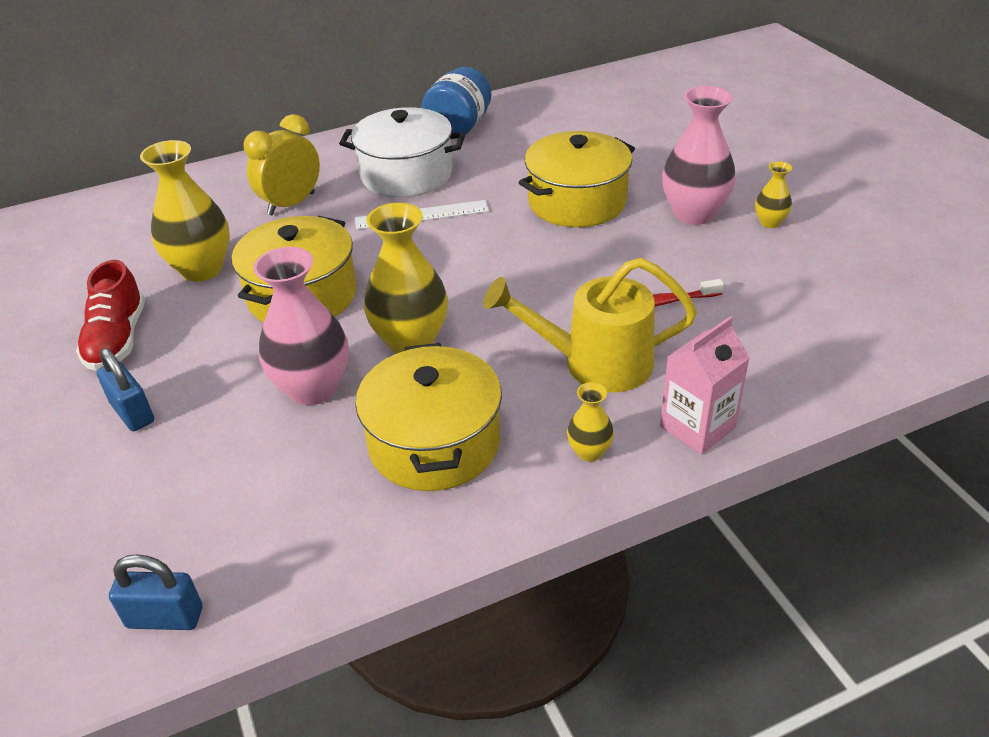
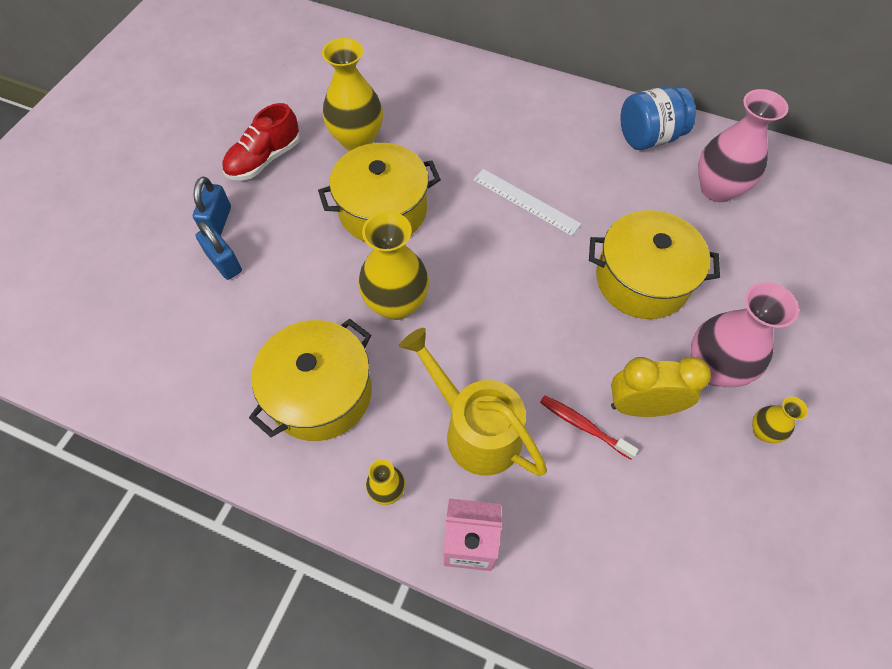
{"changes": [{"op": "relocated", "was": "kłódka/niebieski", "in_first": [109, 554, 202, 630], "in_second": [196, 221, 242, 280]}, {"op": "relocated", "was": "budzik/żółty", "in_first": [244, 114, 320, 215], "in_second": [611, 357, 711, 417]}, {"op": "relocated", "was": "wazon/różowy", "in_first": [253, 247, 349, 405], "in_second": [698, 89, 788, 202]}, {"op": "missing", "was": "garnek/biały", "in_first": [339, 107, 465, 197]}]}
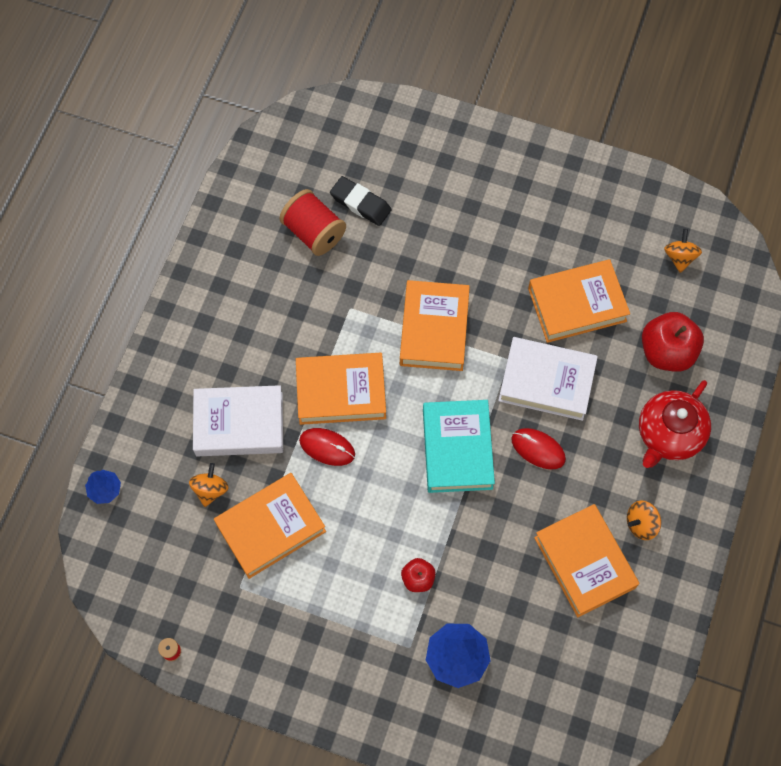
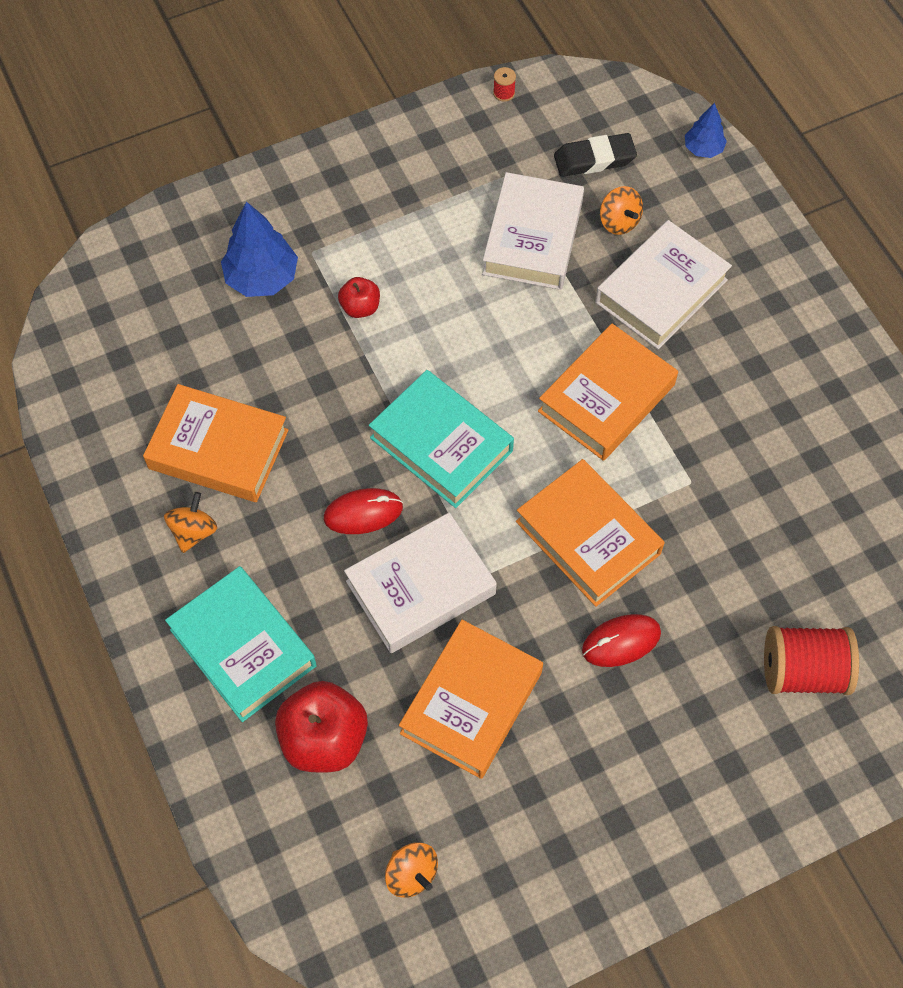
{"changes": [{"op": "colour", "was": "książka/pomarańczowy", "now": "książka/biały", "in_first": [214, 473, 326, 579], "in_second": [482, 172, 584, 290]}, {"op": "relocated", "was": "szpulka/czerwony", "in_first": [279, 189, 346, 256], "in_second": [764, 626, 859, 695]}, {"op": "relocated", "was": "myszka/czerwony", "in_first": [299, 428, 355, 466], "in_second": [582, 614, 661, 667]}, {"op": "relocated", "was": "gumka do mazania/czarny", "in_first": [330, 176, 392, 226], "in_second": [554, 133, 637, 177]}, {"op": "exchanged", "was": "imbryk/czerwony", "now": "książka/turkusowy", "in_first": [639, 380, 711, 468], "in_second": [165, 566, 316, 722]}]}
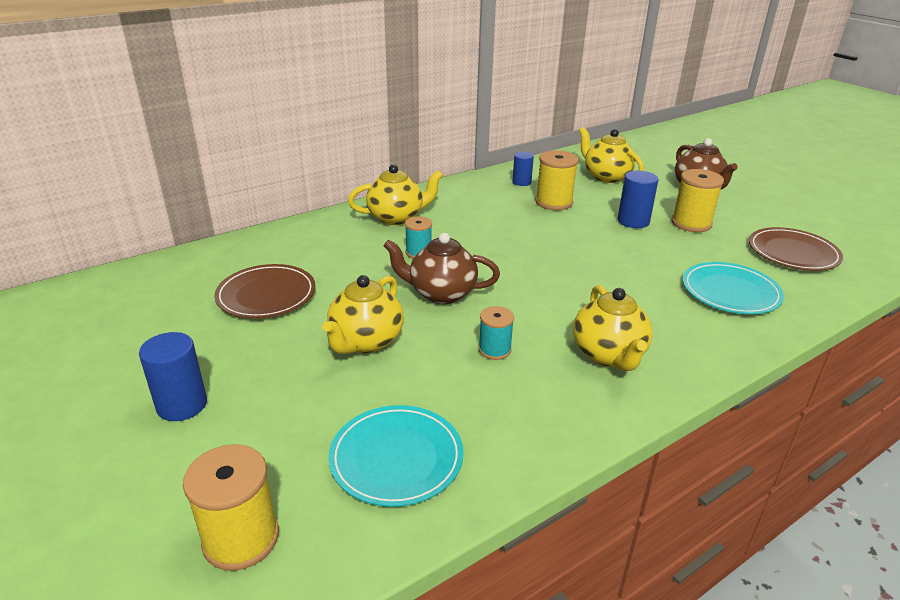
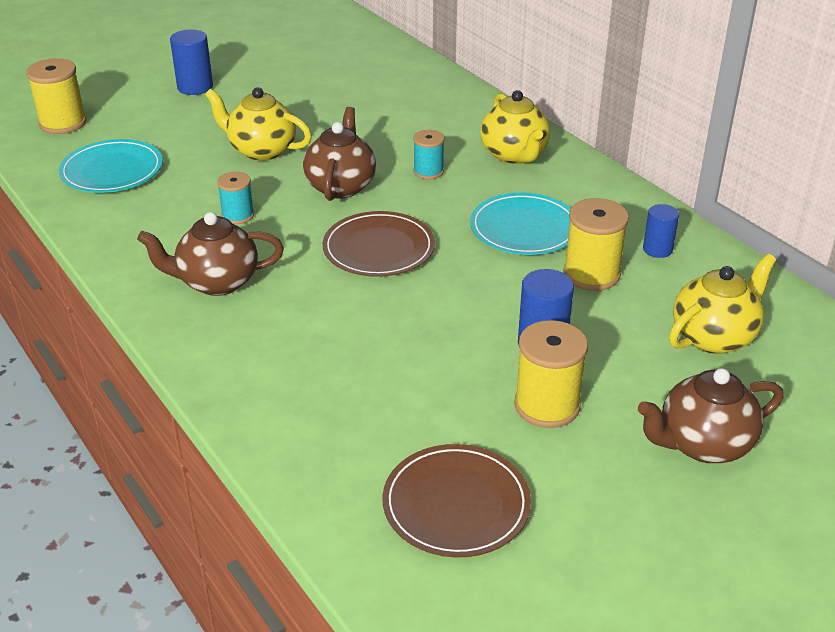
{"changes": [{"op": "relocated", "was": "talerz/brązowy", "in_first": [214, 264, 316, 318], "in_second": [323, 211, 435, 277]}, {"op": "colour", "was": "imbryk/żółty", "now": "imbryk/brązowy", "in_first": [573, 285, 653, 371], "in_second": [137, 212, 284, 296]}, {"op": "relocated", "was": "talerz/turkusowy", "in_first": [683, 262, 784, 314], "in_second": [470, 193, 571, 255]}]}
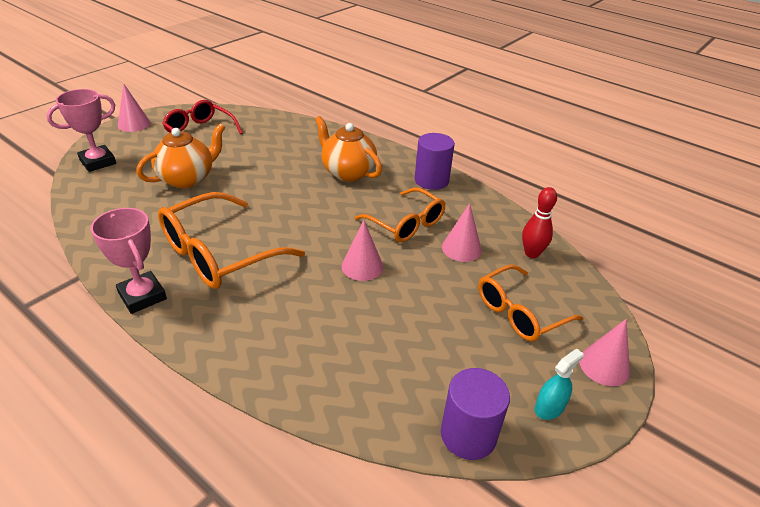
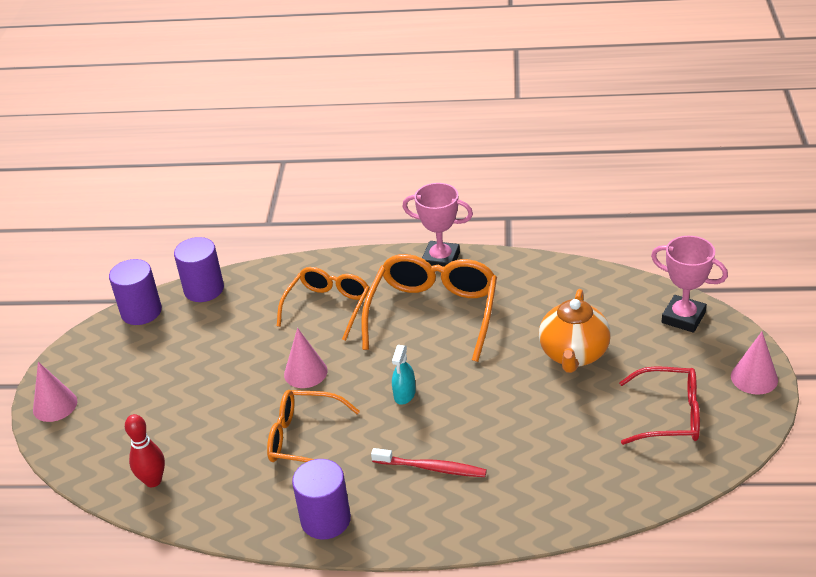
{"changes": [{"op": "spun", "was": "puchar/różowy", "in_first": [47, 89, 116, 172], "in_second": [651, 236, 728, 333], "clockwise": -75}, {"op": "exchanged", "was": "imbryk/pomarańczowy", "now": "szczoteczka do zębów/czerwony", "in_first": [315, 116, 382, 181], "in_second": [371, 448, 487, 477]}, {"op": "missing", "was": "stożek/różowy", "in_first": [442, 203, 482, 262]}, {"op": "relocated", "was": "okulary/pomarańczowy", "in_first": [478, 265, 583, 341], "in_second": [277, 267, 370, 341]}, {"op": "relocated", "was": "spryskiwacz/turkusowy", "in_first": [535, 348, 584, 420], "in_second": [392, 345, 416, 405]}, {"op": "appeared", "now": "walec/fioletowy", "in_second": [174, 237, 224, 302]}]}
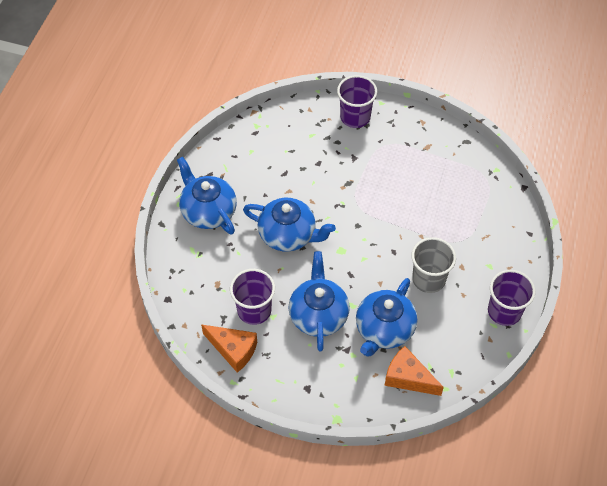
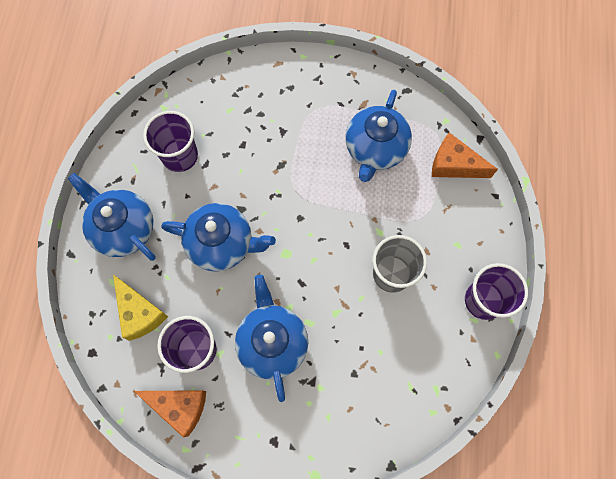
{"changes": [{"op": "relocated", "was": "szklanka/fioletowy", "in_first": [337, 75, 377, 128], "in_second": [143, 111, 198, 172]}, {"op": "relocated", "was": "imbryk/niebieski", "in_first": [356, 278, 417, 357], "in_second": [346, 90, 412, 182]}, {"op": "relocated", "was": "ser/pomarańczowy", "in_first": [384, 346, 444, 396], "in_second": [432, 132, 498, 178]}, {"op": "appeared", "now": "ser/żółty", "in_second": [113, 275, 168, 341]}]}
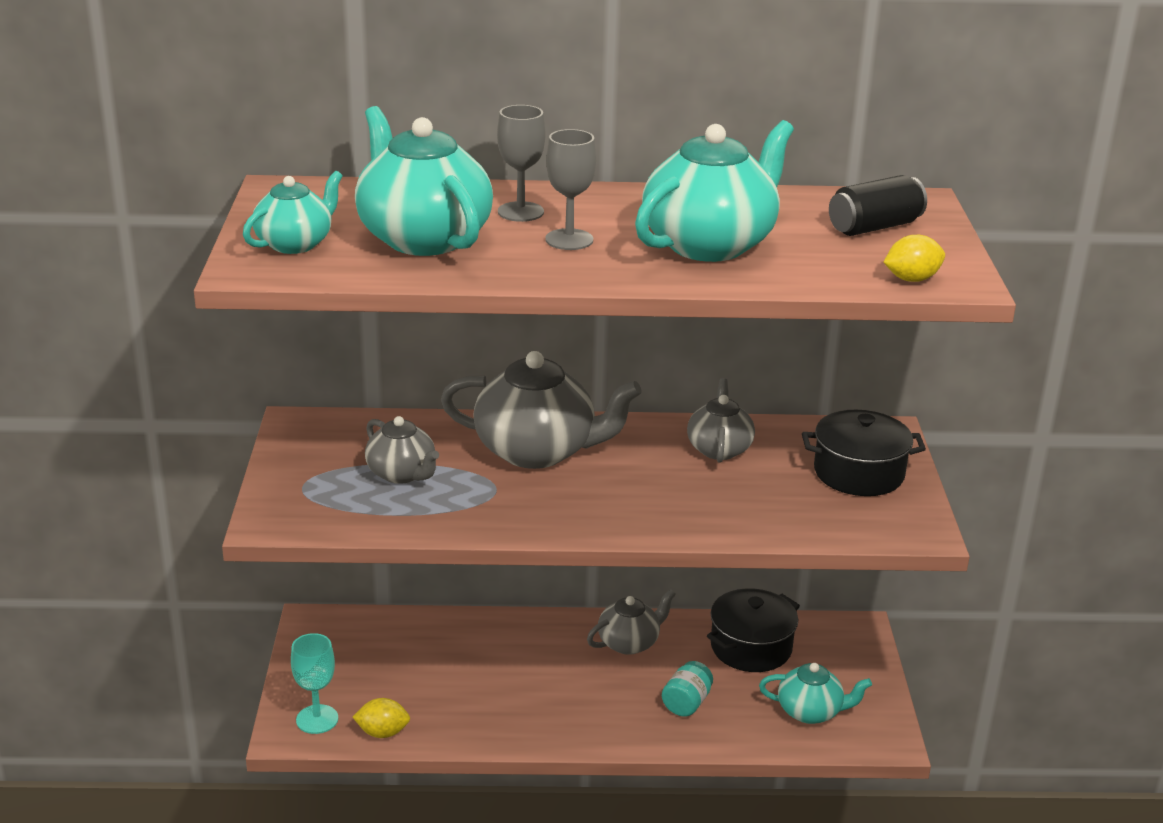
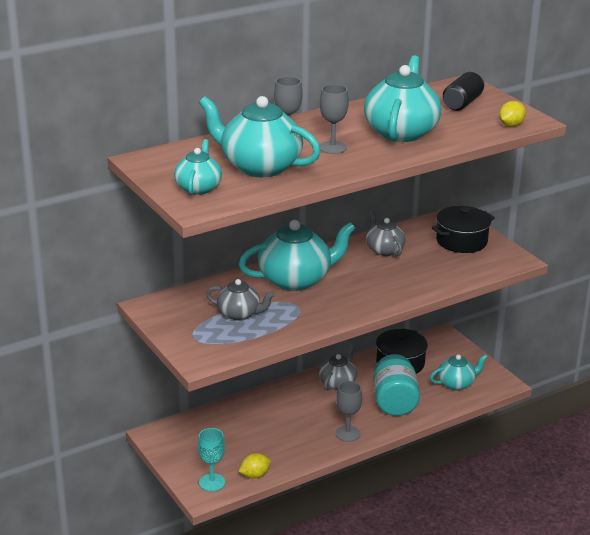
{"changes": [{"op": "colour", "was": "imbryk/szary", "now": "imbryk/turkusowy", "in_first": [441, 351, 642, 469], "in_second": [239, 220, 355, 291]}, {"op": "size", "was": "słoik/turkusowy", "in_first": [662, 661, 713, 717], "in_second": [373, 354, 420, 416], "ratio": 1.87}, {"op": "appeared", "now": "kielich/szary", "in_second": [335, 381, 362, 442]}]}
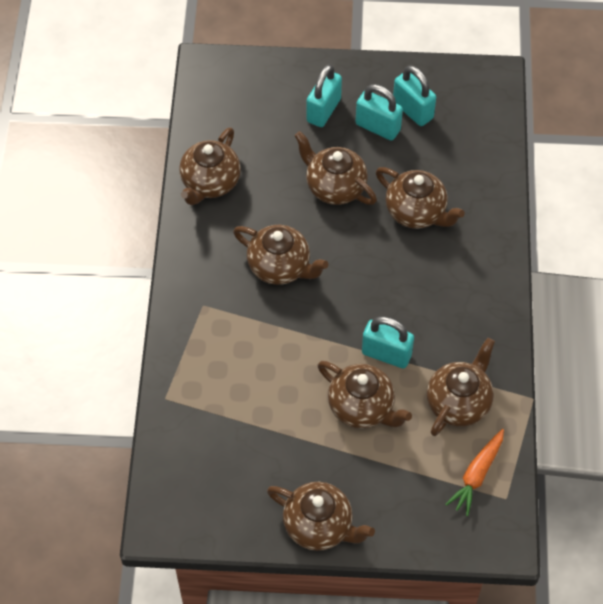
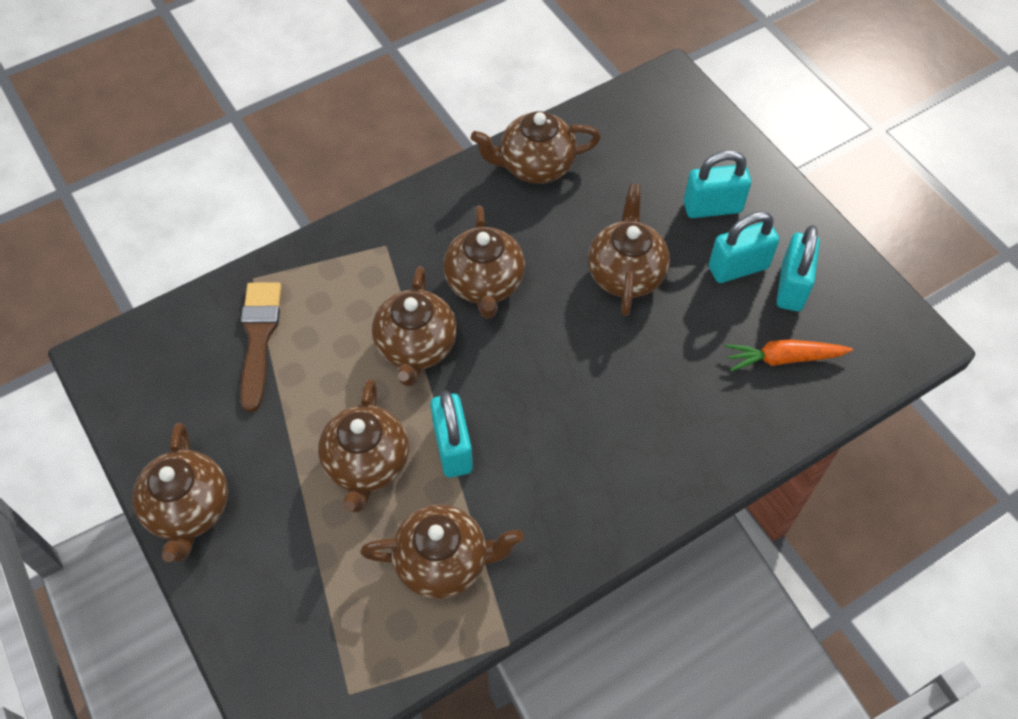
{"changes": [{"op": "spun", "was": "kłódka/turkusowy", "in_first": [356, 84, 403, 141], "in_second": [709, 211, 779, 283], "clockwise": 75}, {"op": "relocated", "was": "imbryk/brązowy", "in_first": [376, 167, 465, 229], "in_second": [372, 266, 457, 386]}, {"op": "relocated", "was": "marchewka/pomarańczowy", "in_first": [445, 429, 504, 516], "in_second": [725, 340, 853, 372]}, {"op": "appeared", "now": "pędzel/brązowy", "in_second": [240, 282, 282, 412]}]}
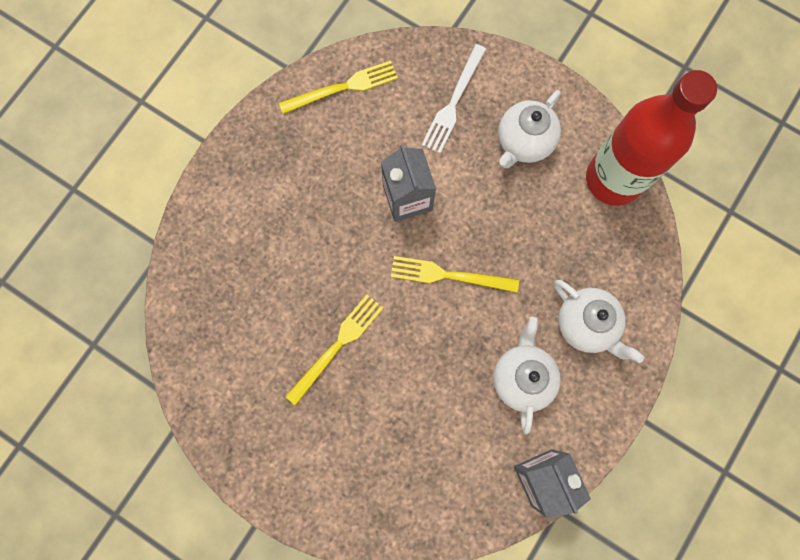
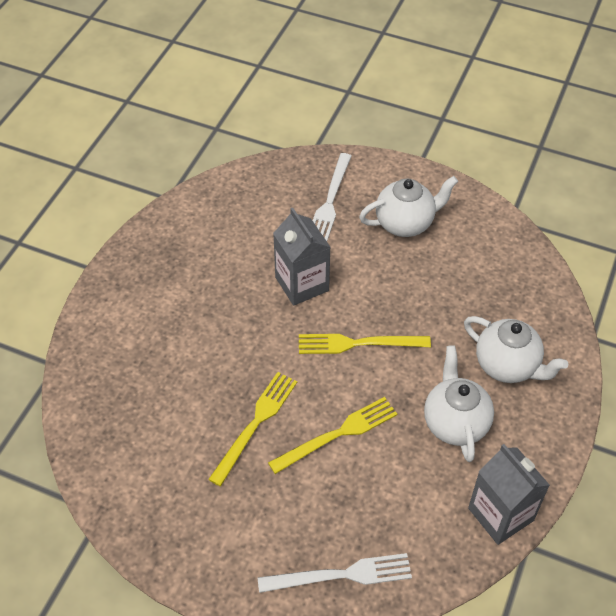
{"changes": [{"op": "relocated", "was": "widelec/żółty", "in_first": [279, 60, 398, 114], "in_second": [268, 397, 397, 474]}, {"op": "spun", "was": "imbryk/biały", "in_first": [498, 90, 561, 168], "in_second": [359, 176, 458, 237], "clockwise": -135}, {"op": "missing", "was": "butelka/czerwony", "in_first": [586, 70, 717, 206]}, {"op": "appeared", "now": "widelec/biały", "in_second": [258, 553, 412, 593]}]}
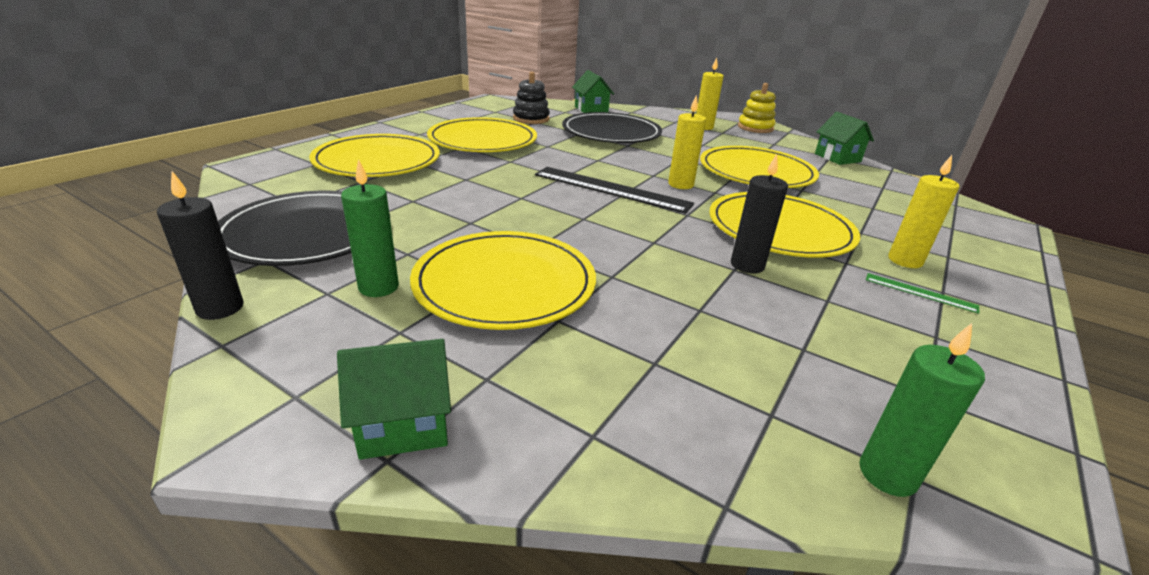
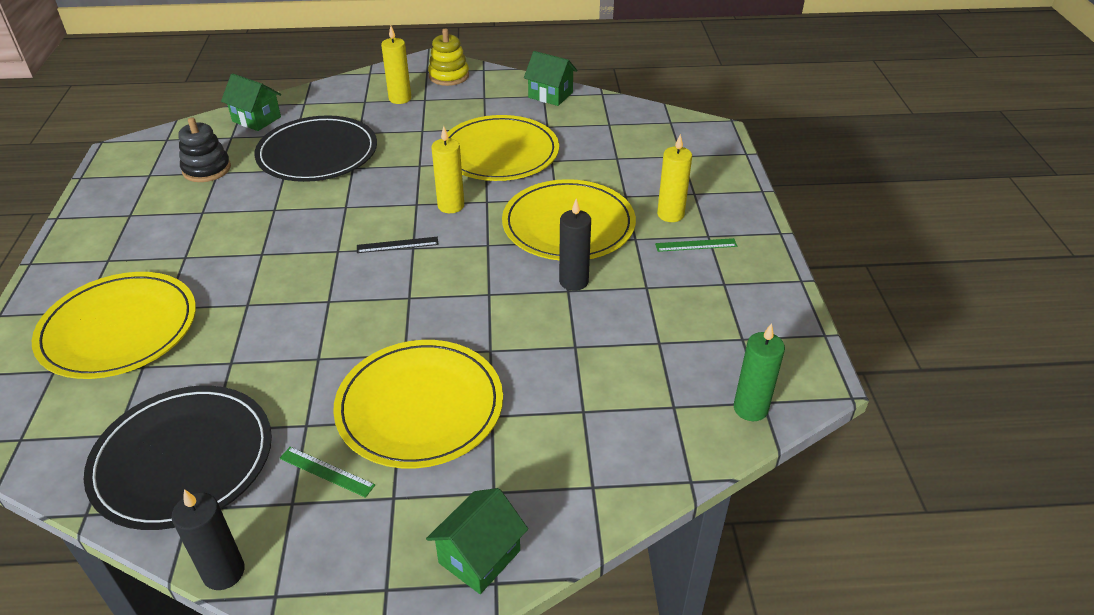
{"changes": [{"op": "exchanged", "was": "świeca/zielony", "now": "linijka/zielony", "in_first": [341, 159, 399, 297], "in_second": [279, 447, 375, 498]}, {"op": "missing", "was": "talerz/żółty", "in_first": [427, 117, 537, 152]}, {"op": "size", "was": "linijka/czarny", "in_first": [535, 167, 694, 214], "in_second": [357, 237, 439, 253], "ratio": 0.46}]}
